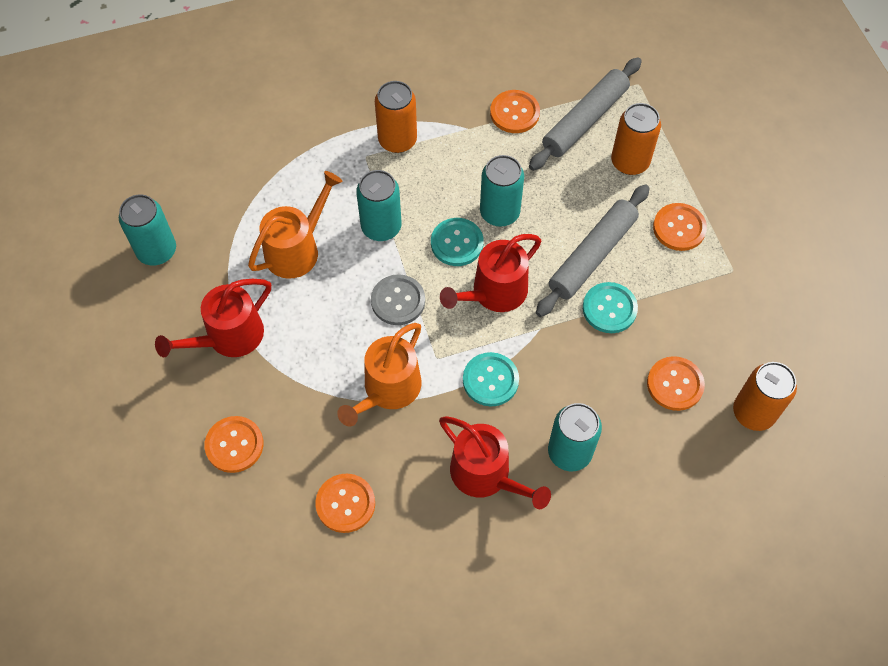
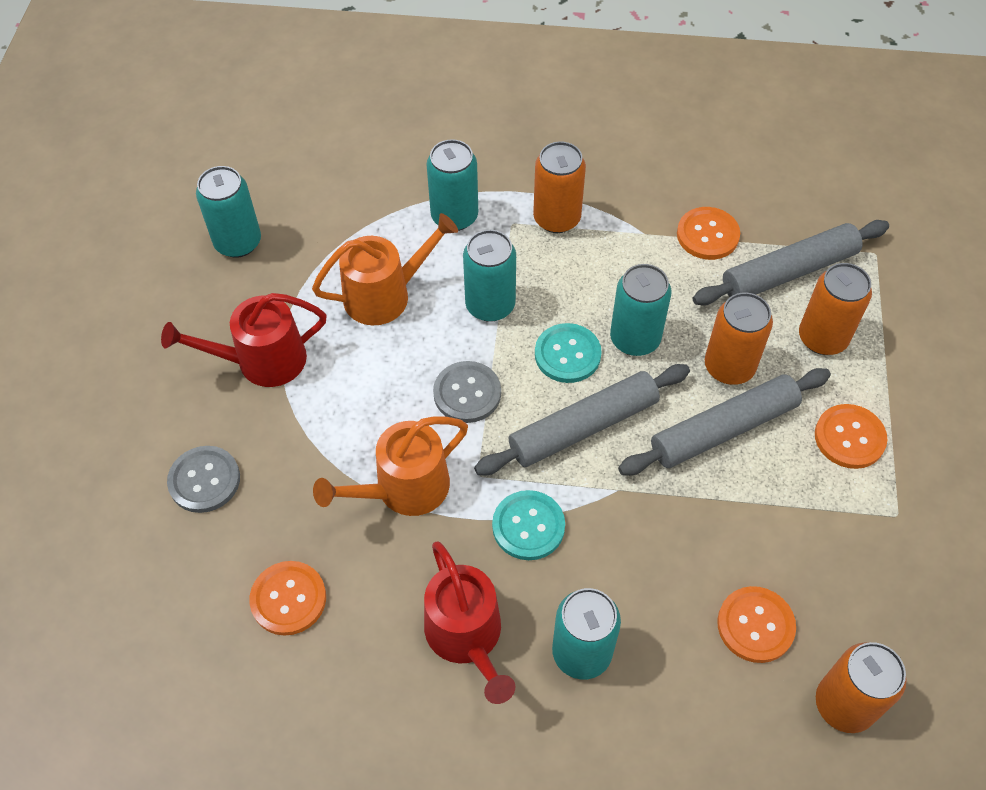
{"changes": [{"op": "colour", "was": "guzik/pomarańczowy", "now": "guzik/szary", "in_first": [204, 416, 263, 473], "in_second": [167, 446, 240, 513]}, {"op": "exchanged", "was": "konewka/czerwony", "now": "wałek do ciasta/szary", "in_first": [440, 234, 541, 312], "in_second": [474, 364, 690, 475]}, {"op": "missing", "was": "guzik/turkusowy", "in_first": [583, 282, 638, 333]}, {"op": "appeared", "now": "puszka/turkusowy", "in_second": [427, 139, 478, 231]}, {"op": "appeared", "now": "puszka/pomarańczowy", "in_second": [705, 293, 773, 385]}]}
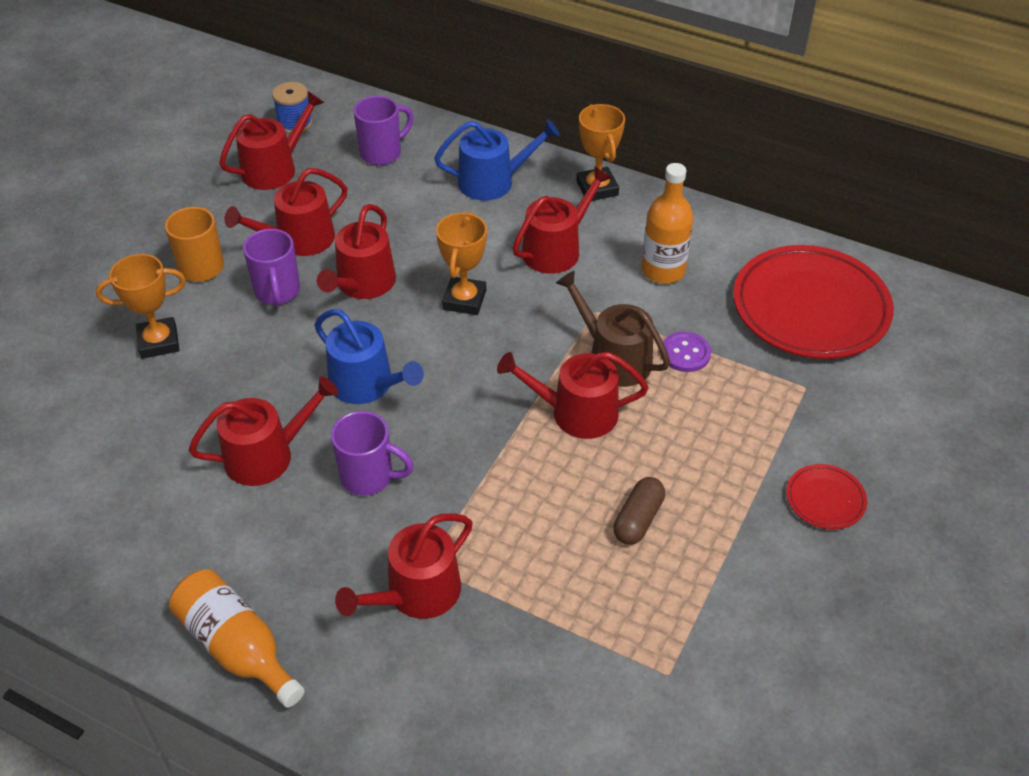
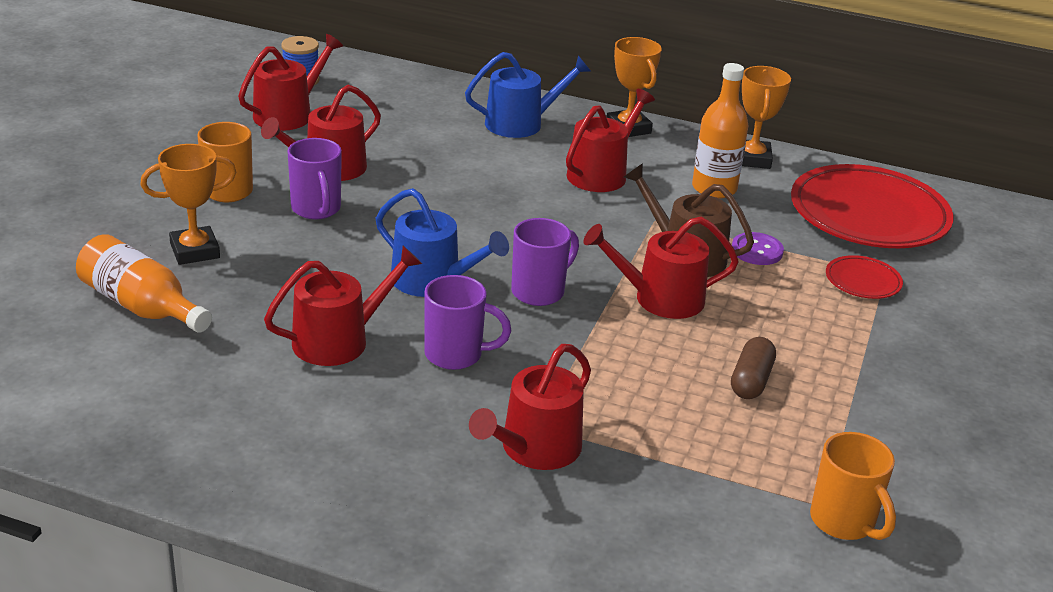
{"changes": [{"op": "relocated", "was": "butelka/pomarańczowy", "in_first": [169, 569, 305, 708], "in_second": [76, 234, 212, 332]}, {"op": "missing", "was": "konewka/czerwony", "in_first": [317, 204, 396, 299]}, {"op": "relocated", "was": "kubek/fioletowy", "in_first": [354, 96, 414, 165], "in_second": [511, 218, 579, 306]}, {"op": "relocated", "was": "puchar/pomarańczowy", "in_first": [436, 211, 487, 315], "in_second": [742, 66, 791, 169]}, {"op": "relocated", "was": "talerz/czerwony", "in_first": [786, 464, 867, 529], "in_second": [826, 255, 903, 299]}, {"op": "appeared", "now": "kubek/pomarańczowy", "in_second": [810, 432, 896, 540]}]}
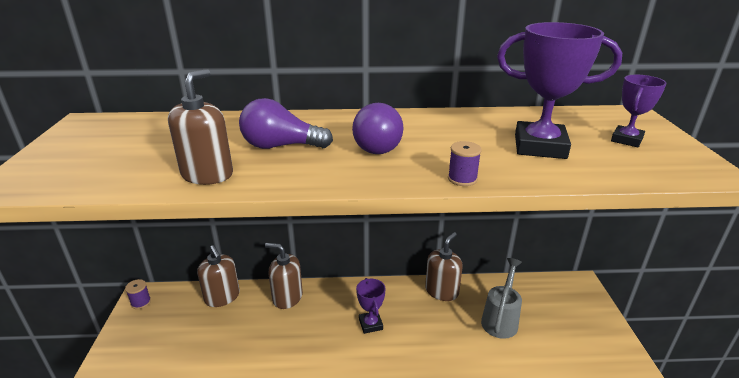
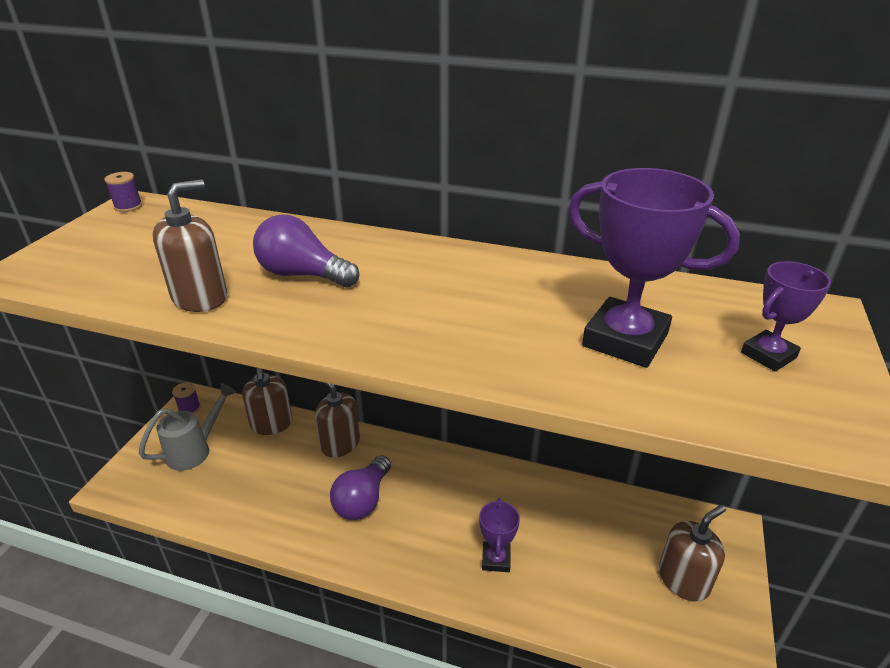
{"changes": [{"op": "relocated", "was": "żarówka/fioletowy", "in_first": [352, 103, 403, 154], "in_second": [330, 455, 391, 520]}, {"op": "relocated", "was": "puchar/fioletowy", "in_first": [356, 278, 386, 334], "in_second": [479, 498, 520, 572]}, {"op": "relocated", "was": "dozownik mydła/brązowy", "in_first": [425, 232, 463, 301], "in_second": [659, 505, 726, 602]}, {"op": "relocated", "was": "szpulka/fioletowy", "in_first": [448, 141, 482, 186], "in_second": [104, 172, 142, 212]}, {"op": "relocated", "was": "konewka/szary", "in_first": [481, 258, 522, 339], "in_second": [138, 383, 236, 471]}]}
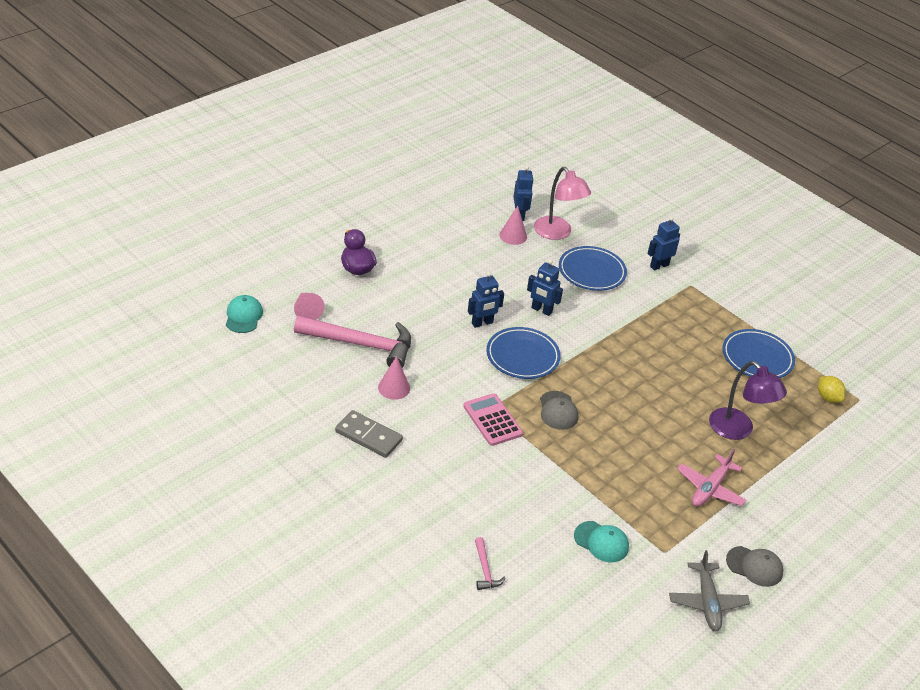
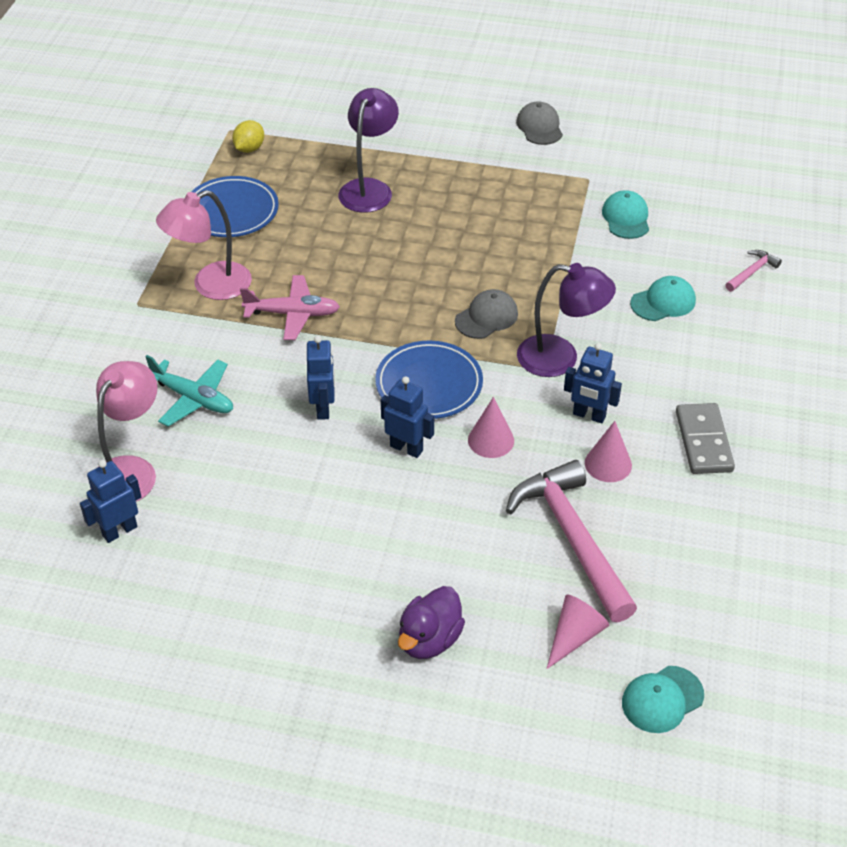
{"changes": [{"op": "exchanged", "was": "kalkulator/różowy", "now": "lampka/fioletowy", "in_first": [463, 393, 523, 446], "in_second": [517, 263, 616, 377]}, {"op": "relocated", "was": "stożek/różowy", "in_first": [499, 206, 527, 245], "in_second": [468, 397, 514, 458]}, {"op": "exchanged", "was": "talerz/niebieski", "now": "samolot/turkusowy", "in_first": [559, 246, 627, 291], "in_second": [145, 355, 233, 426]}, {"op": "relocated", "was": "robot/niebieski", "in_first": [648, 216, 680, 270], "in_second": [564, 343, 622, 423]}, {"op": "missing", "was": "samolot/szary", "in_first": [669, 550, 750, 631]}, {"op": "relocated", "was": "samolot/różowy", "in_first": [677, 449, 746, 507], "in_second": [240, 275, 340, 340]}, {"op": "appeared", "now": "lampka/różowy", "in_second": [156, 190, 252, 300]}, {"op": "appeared", "now": "czapka/turkusowy", "in_second": [630, 276, 696, 321]}]}
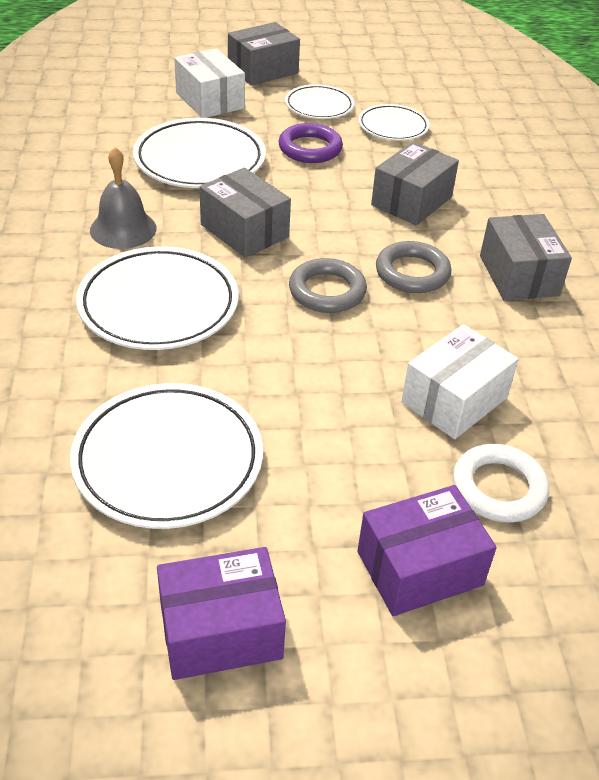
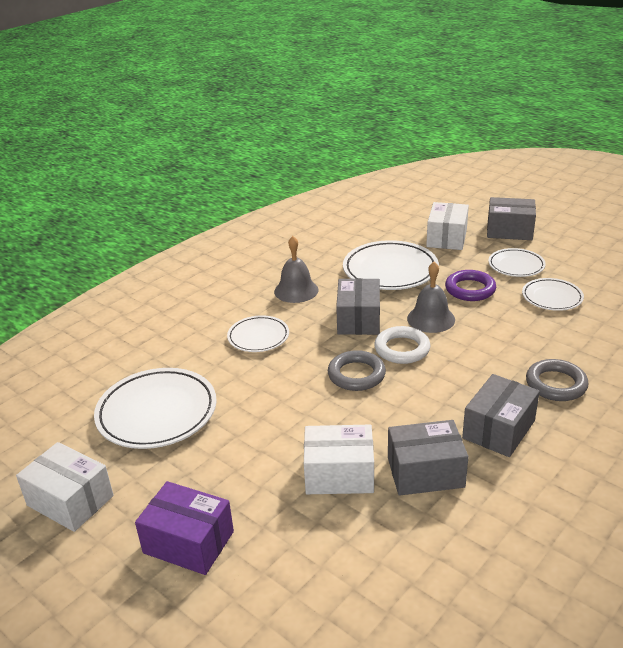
{"changes": [{"op": "size", "was": "talerz/biały", "in_first": [76, 246, 239, 350], "in_second": [227, 315, 289, 352], "ratio": 0.58}, {"op": "colour", "was": "pudełko/fioletowy", "now": "pudełko/biały", "in_first": [157, 547, 286, 680], "in_second": [16, 442, 114, 532]}, {"op": "relocated", "was": "pudełko/szary", "in_first": [371, 141, 459, 225], "in_second": [388, 420, 469, 496]}, {"op": "relocated", "was": "pierścień/szary", "in_first": [376, 241, 451, 293], "in_second": [526, 359, 589, 401]}, {"op": "relocated", "was": "pierścień/biały", "in_first": [453, 444, 549, 522], "in_second": [374, 326, 431, 364]}, {"op": "appeared", "now": "dzwonek/szary", "in_second": [407, 262, 455, 333]}]}
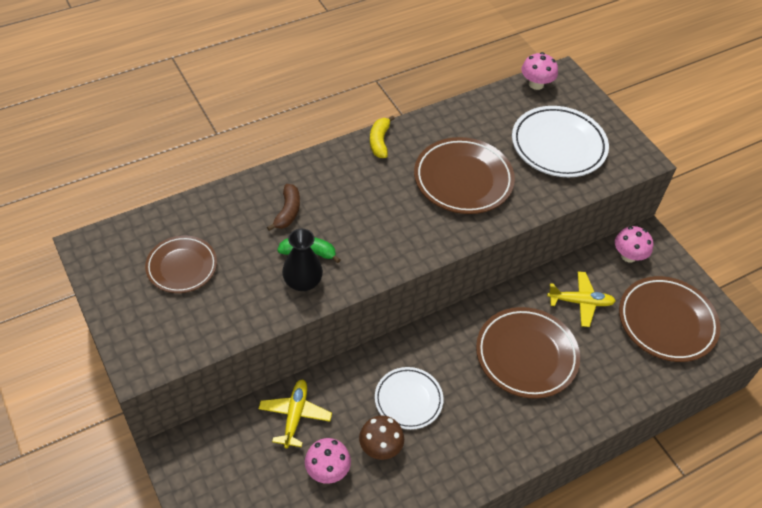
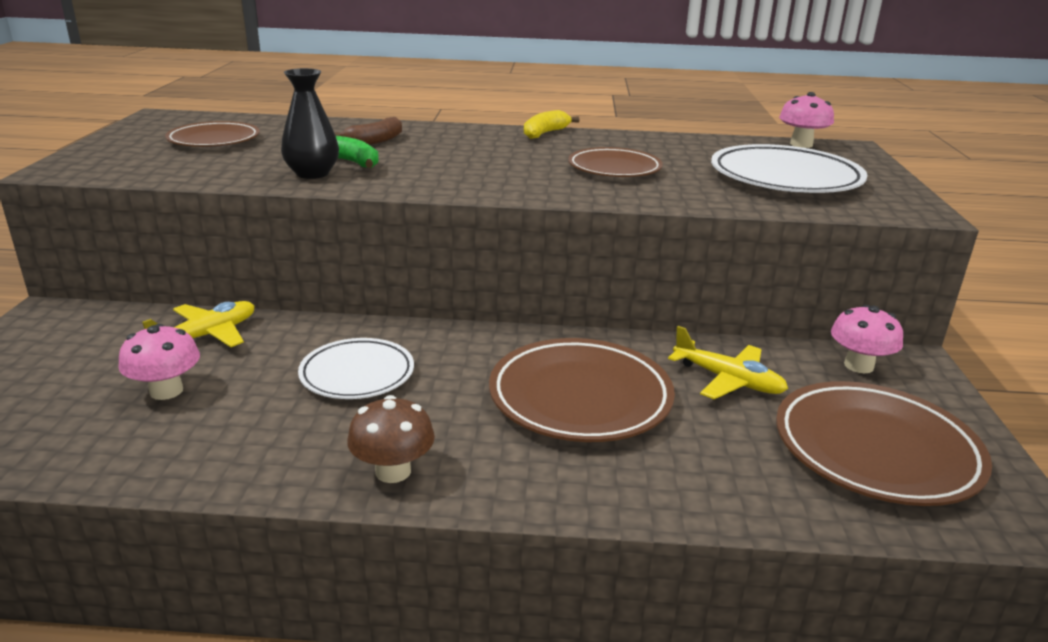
{"changes": [{"op": "relocated", "was": "grzyb/brązowy", "in_first": [359, 416, 404, 460], "in_second": [347, 395, 435, 483]}, {"op": "size", "was": "talerz/brązowy", "in_first": [414, 137, 515, 214], "in_second": [568, 147, 663, 177], "ratio": 0.64}]}
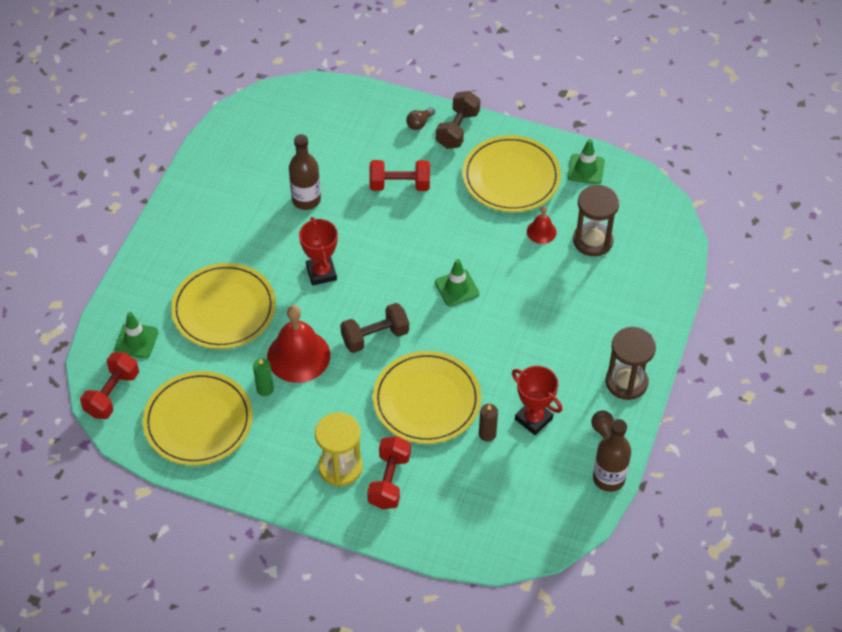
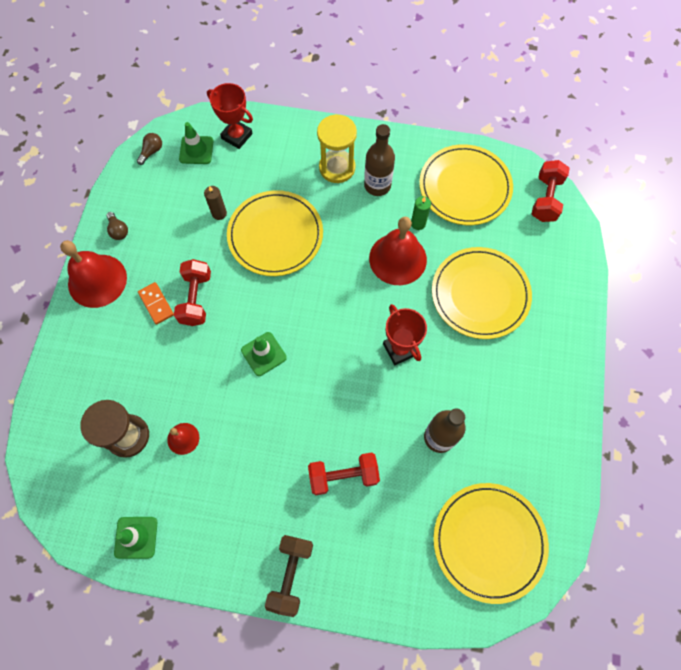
{"changes": [{"op": "relocated", "was": "pachołek/zielony", "in_first": [114, 312, 159, 358], "in_second": [179, 122, 214, 164]}, {"op": "missing", "was": "hantel/brązowy", "in_first": [340, 303, 409, 353]}, {"op": "relocated", "was": "hantel/czerwony", "in_first": [367, 436, 411, 509], "in_second": [174, 259, 211, 326]}, {"op": "relocated", "was": "żarówka/brązowy", "in_first": [406, 107, 435, 130], "in_second": [137, 133, 162, 165]}, {"op": "relocated", "was": "talerz/żółty", "in_first": [462, 135, 561, 212], "in_second": [433, 483, 549, 604]}, {"op": "relocated", "was": "puchar/czerwony", "in_first": [512, 366, 562, 435], "in_second": [207, 83, 253, 149]}, {"op": "relocated", "was": "butelka/brązowy", "in_first": [593, 419, 631, 492], "in_second": [364, 124, 395, 196]}, {"op": "exchanged", "was": "klepsydra/brązowy", "now": "dzwonek/czerwony", "in_first": [606, 327, 656, 400], "in_second": [60, 240, 127, 308]}, {"op": "appeared", "now": "kostka domina/pomarańczowy", "in_second": [138, 282, 174, 325]}]}
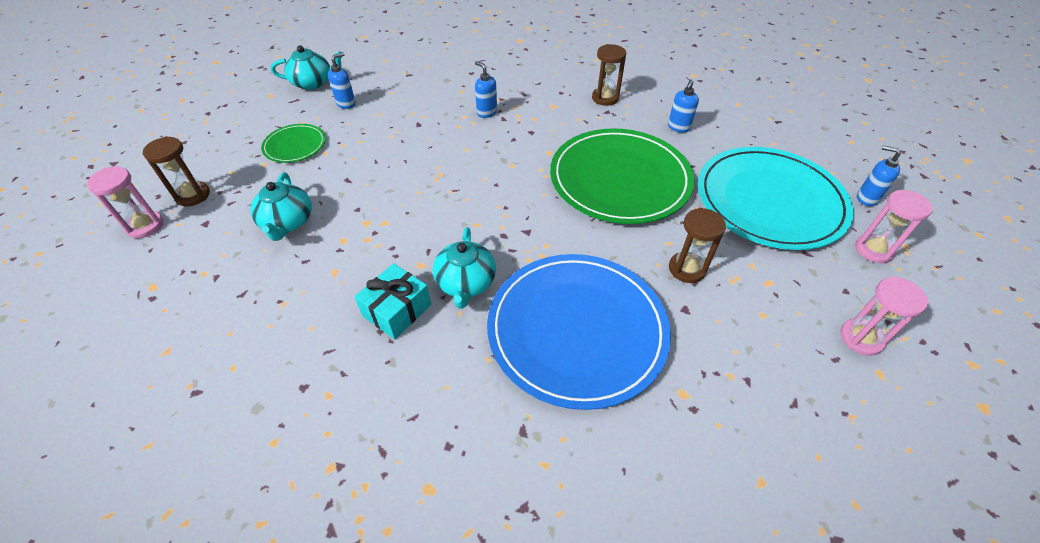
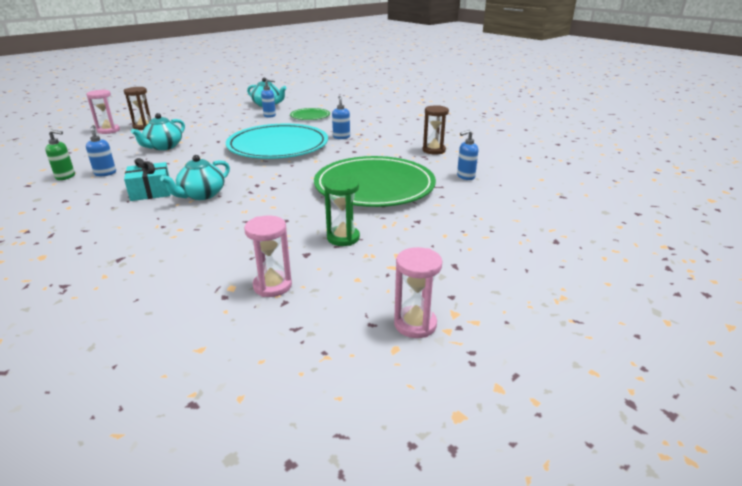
{"changes": [{"op": "relocated", "was": "talerz/zielony", "in_first": [261, 124, 326, 163], "in_second": [290, 108, 330, 120]}, {"op": "missing", "was": "talerz/niebieski", "in_first": [487, 254, 671, 410]}, {"op": "colour", "was": "klepsydra/brązowy", "now": "klepsydra/zielony", "in_first": [669, 208, 726, 283], "in_second": [324, 176, 360, 246]}, {"op": "relocated", "was": "talerz/turkusowy", "in_first": [698, 147, 854, 250], "in_second": [226, 123, 328, 159]}, {"op": "relocated", "was": "klepsydra/różowy", "in_first": [855, 190, 933, 264], "in_second": [244, 216, 292, 297]}, {"op": "relocated", "was": "dozownik mydła/niebieski", "in_first": [857, 145, 901, 206], "in_second": [86, 125, 116, 176]}, {"op": "appeared", "now": "dozownik mydła/zielony", "in_second": [45, 130, 75, 180]}]}
